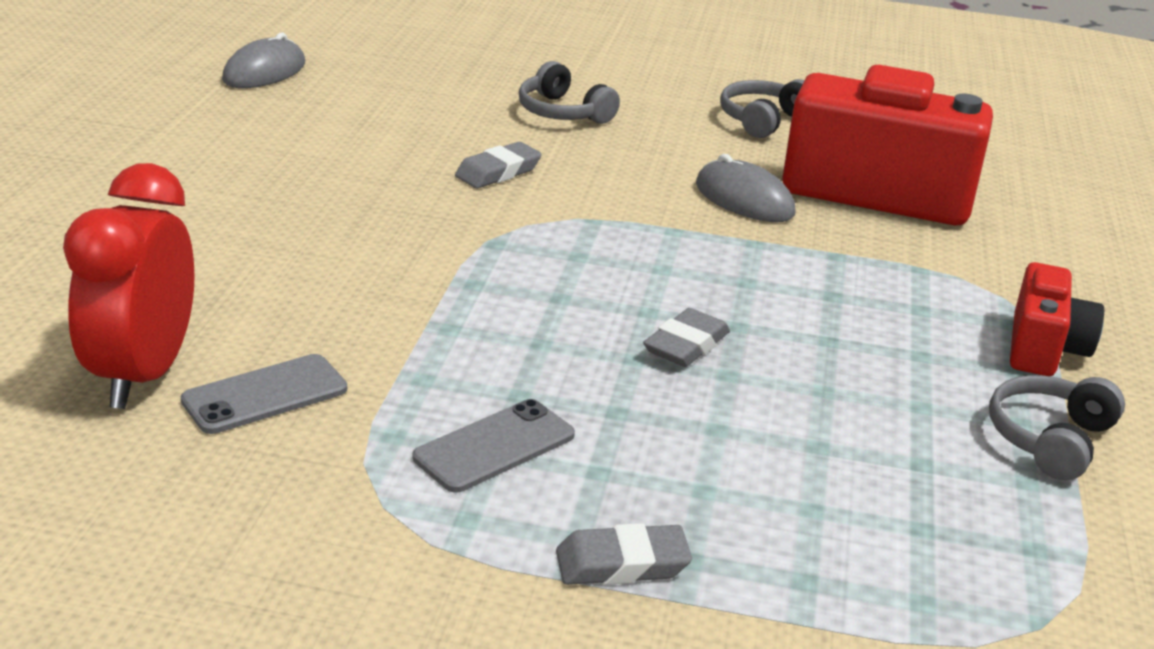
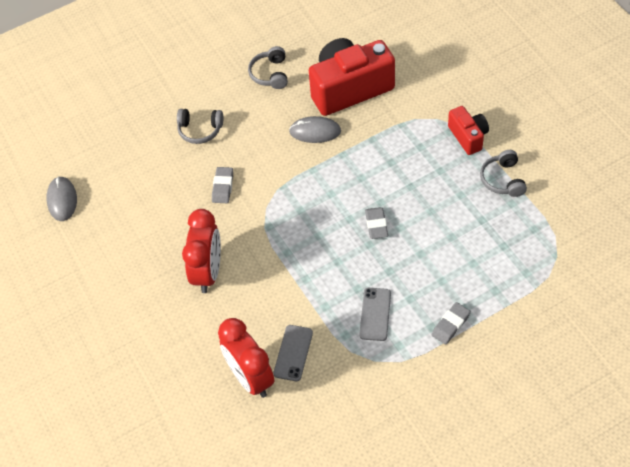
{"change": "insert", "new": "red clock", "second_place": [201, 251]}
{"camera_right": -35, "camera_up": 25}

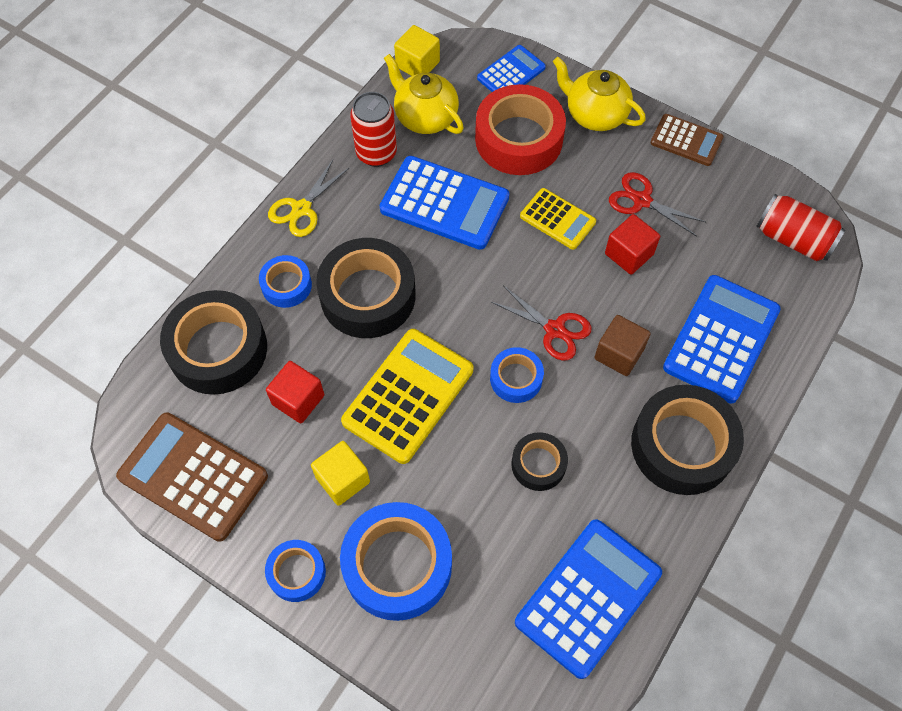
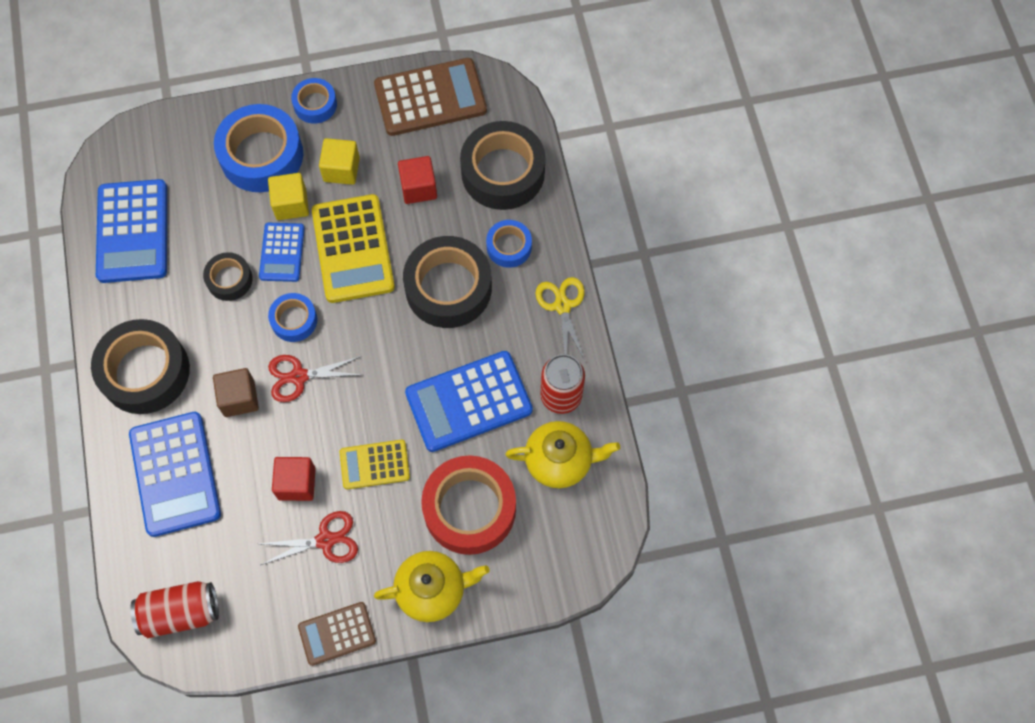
{"change": "move", "old": "blue calculator", "first_place": [511, 68], "second_place": [282, 252]}
{"change": "move", "old": "yellow cube", "first_place": [417, 50], "second_place": [288, 196]}
{"camera_right": 135, "camera_up": 5}

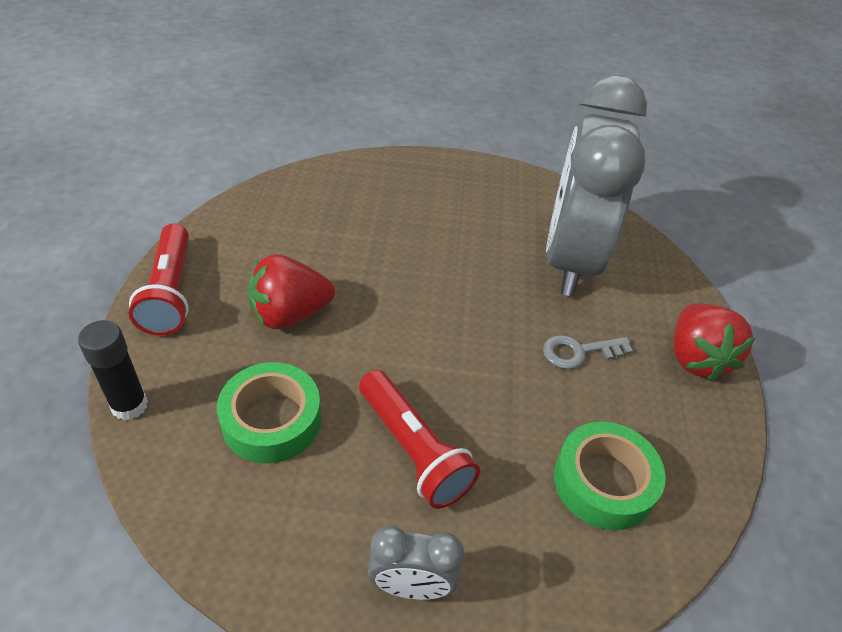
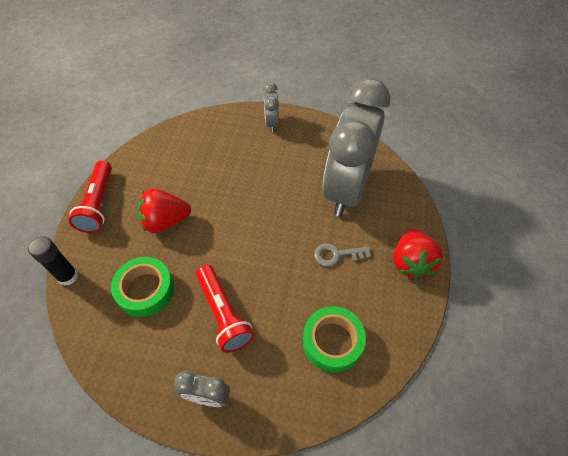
{"change": "insert", "new": "grey clock", "second_place": [271, 107]}
{"camera_right": 10, "camera_up": 10}

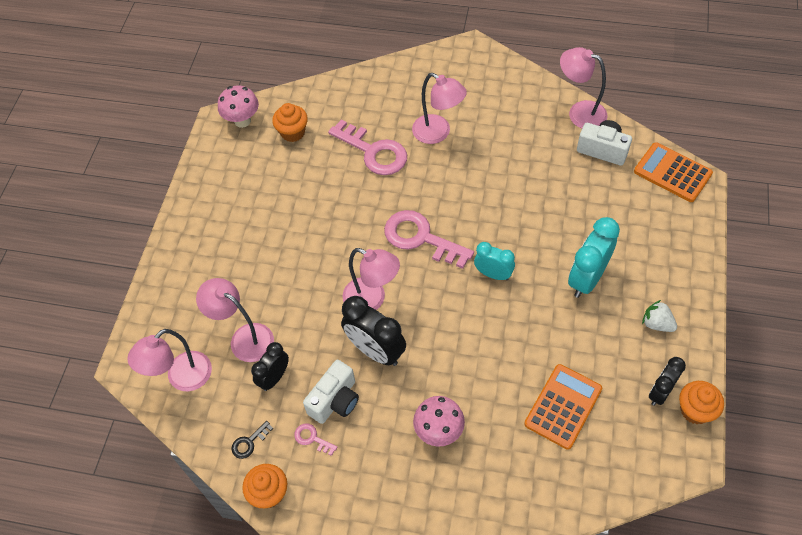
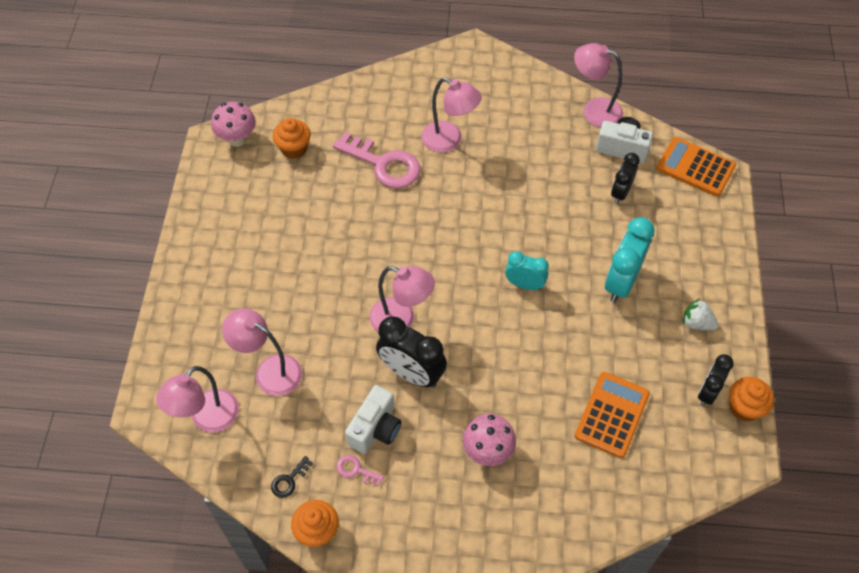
{"change": "move", "old": "black clock", "first_place": [270, 366], "second_place": [625, 178]}
{"change": "delete", "old": "pink key", "first_place": [429, 239]}
{"camera_right": -10, "camera_up": 0}

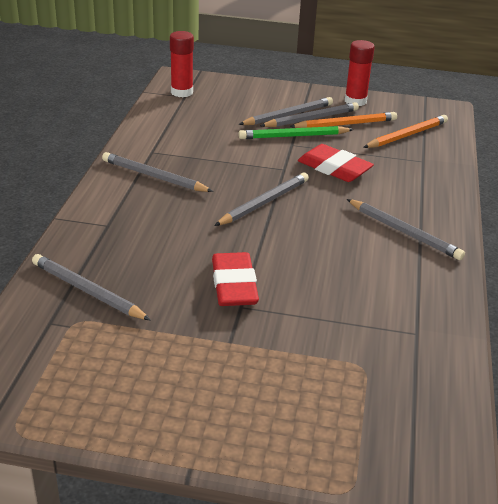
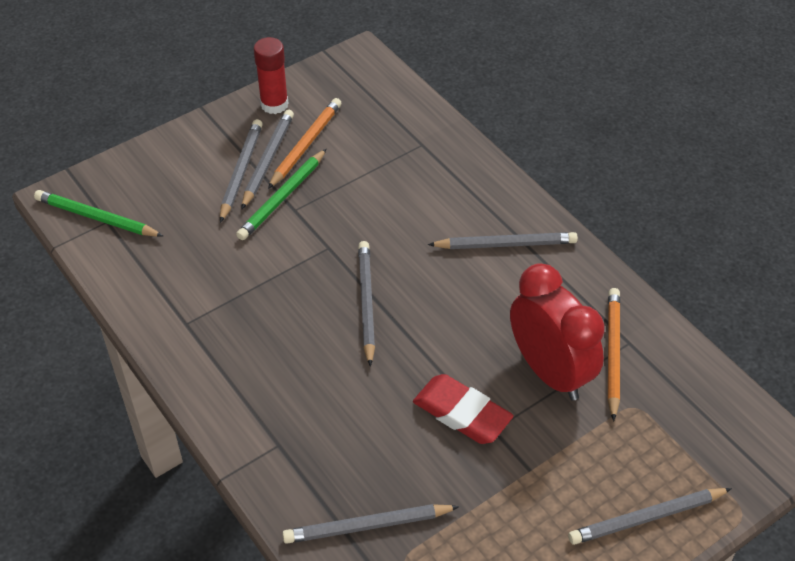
{"change": "replace", "old": "red glue stick", "new": "green pencil", "first_place": [182, 64], "second_place": [98, 213]}
{"change": "insert", "new": "red clock", "second_place": [557, 332]}
{"change": "move", "old": "grey pencil", "first_place": [157, 172], "second_place": [650, 516]}
{"change": "move", "old": "orange pencil", "first_place": [405, 131], "second_place": [614, 354]}
{"change": "delete", "old": "red eraser", "first_place": [336, 163]}
{"camera_right": -45, "camera_up": 15}

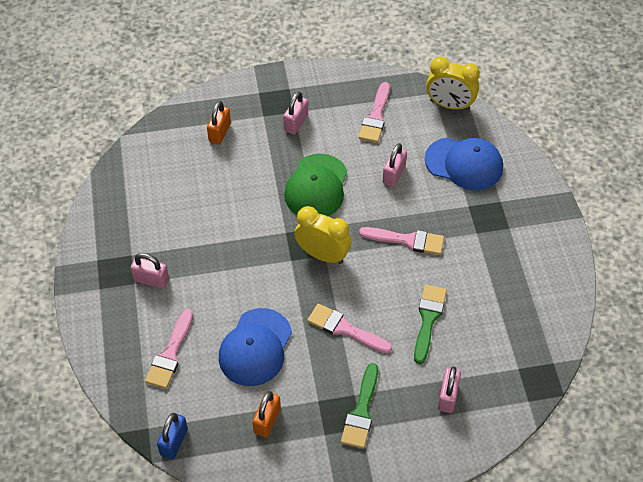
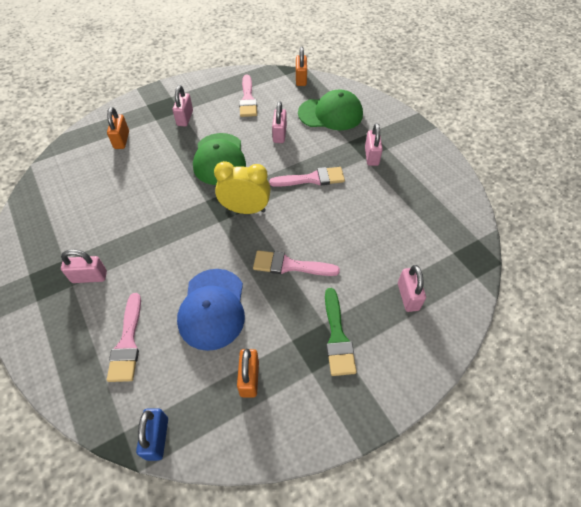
{"change": "replace", "old": "yellow clock", "new": "orange padlock", "first_place": [453, 83], "second_place": [301, 66]}
{"change": "recolor", "old": "blue cap", "new": "green cap", "first_place": [464, 163], "second_place": [330, 109]}
{"change": "insert", "new": "pink padlock", "second_place": [374, 144]}
{"change": "delete", "old": "green brush", "first_place": [430, 324]}
{"camera_right": -20, "camera_up": 0}

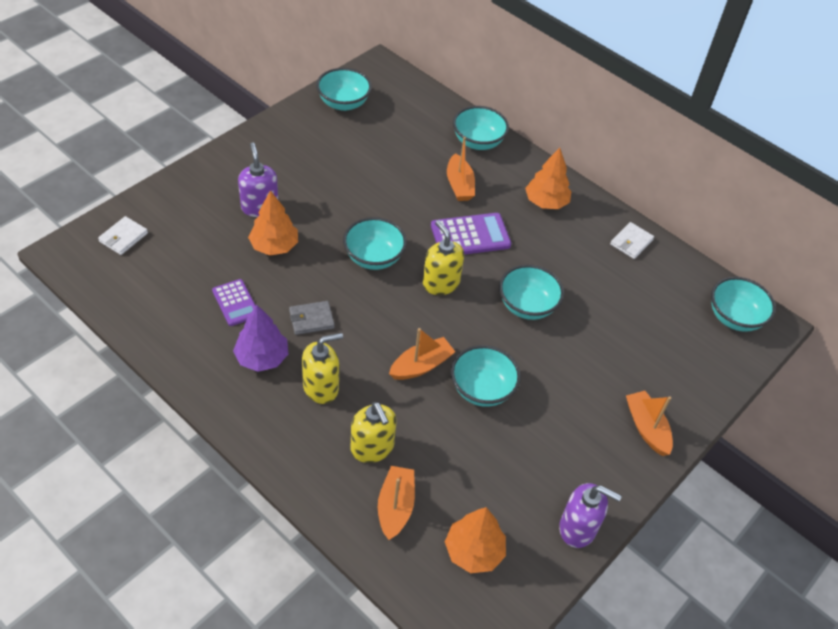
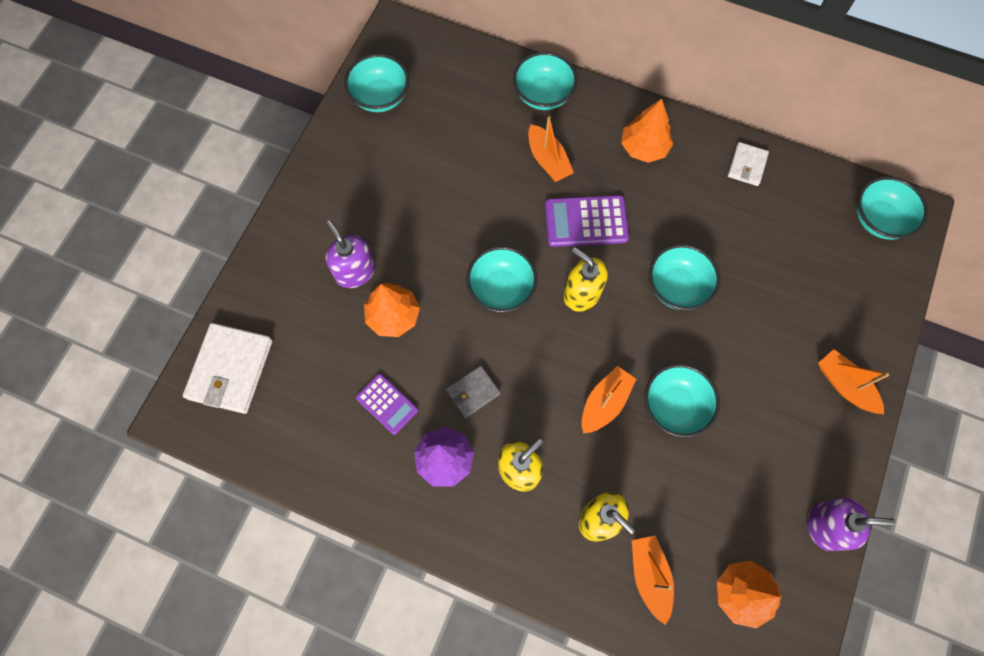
{"change": "resize", "old": "white wallet", "first_place": [123, 235], "second_place": [228, 368], "factor": 1.83}
{"change": "rotate", "old": "purple calculator", "first_place": [471, 234], "second_place": [587, 221], "degrees": -150}
{"camera_right": -15, "camera_up": 20}

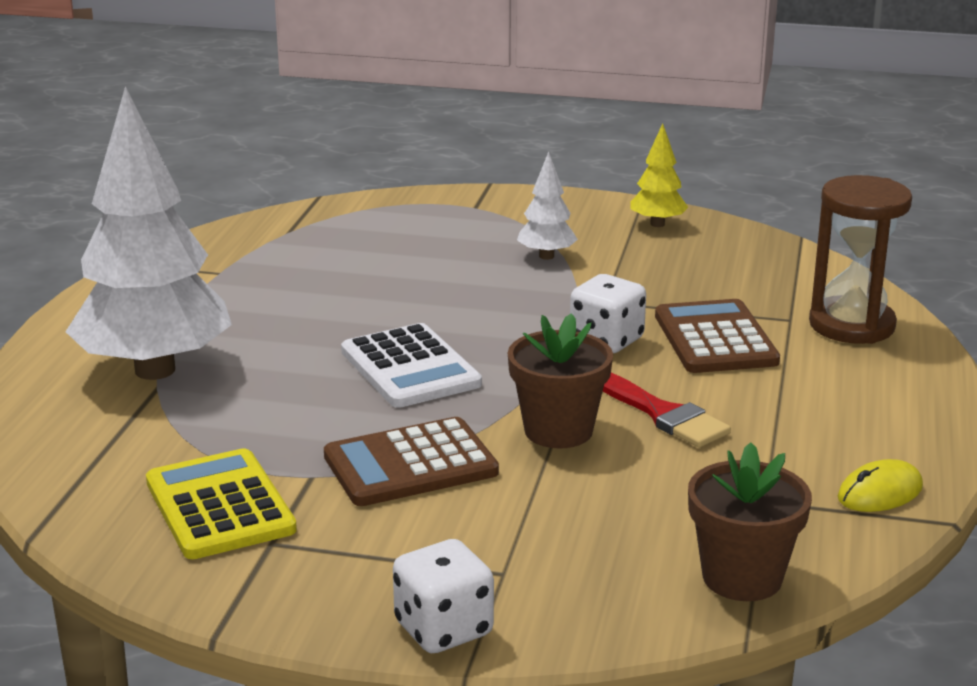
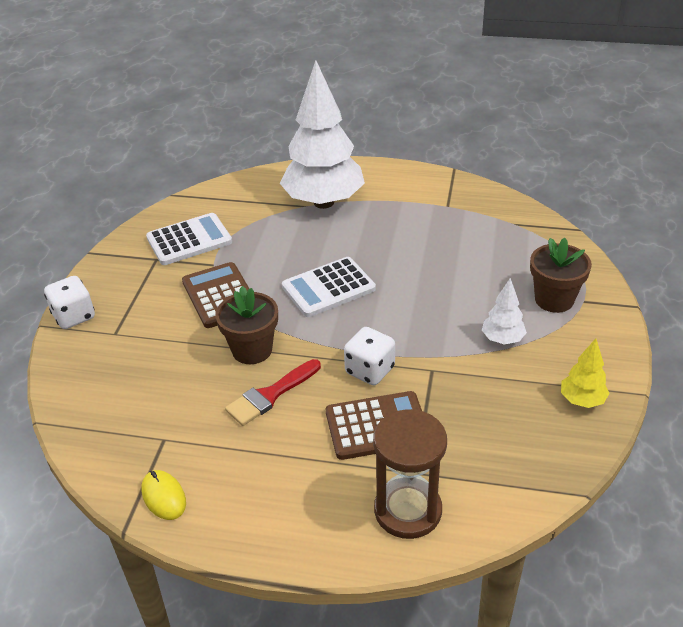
{"change": "recolor", "old": "yellow calculator", "new": "white calculator", "first_place": [221, 503], "second_place": [189, 239]}
{"change": "move", "old": "brown flower pot", "first_place": [750, 521], "second_place": [561, 275]}
{"camera_right": 90, "camera_up": 15}

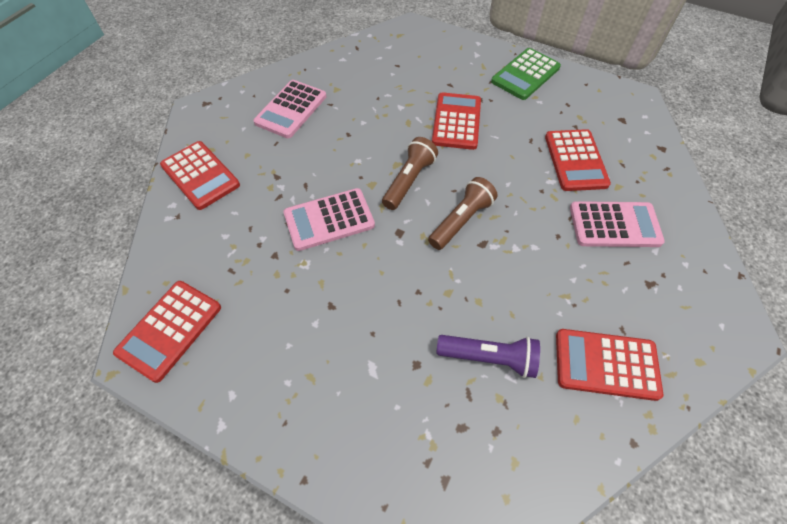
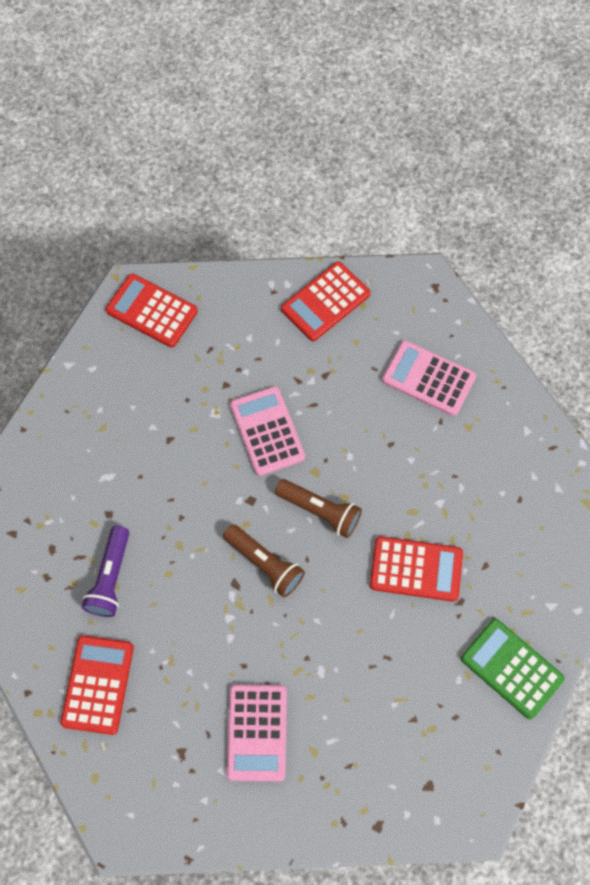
{"change": "delete", "old": "red calculator", "first_place": [578, 160]}
{"camera_right": 90, "camera_up": 10}

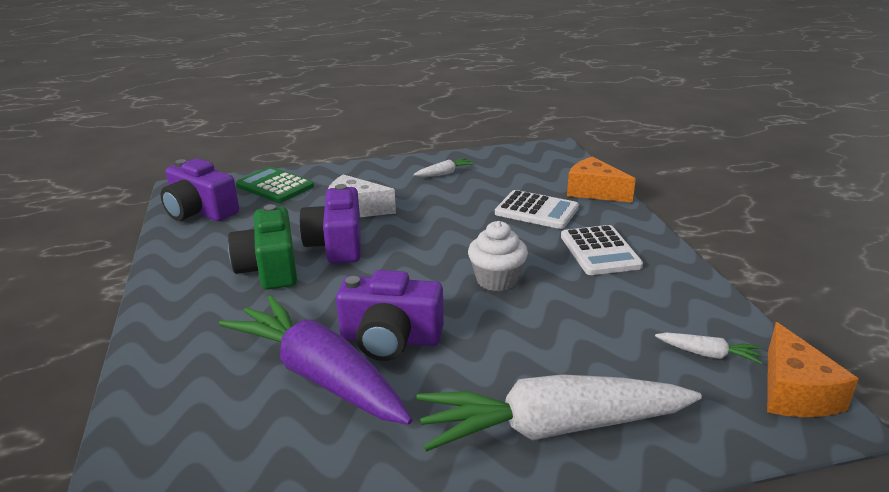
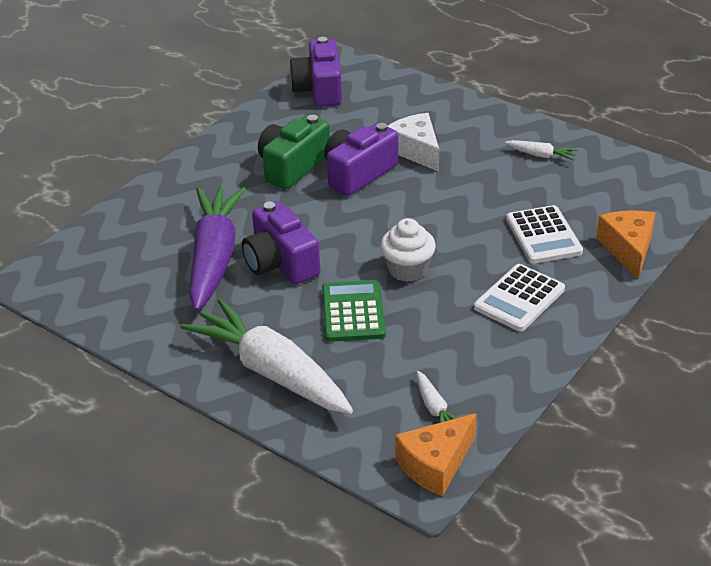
{"change": "move", "old": "green calculator", "first_place": [275, 185], "second_place": [354, 311]}
{"camera_right": 50, "camera_up": 10}

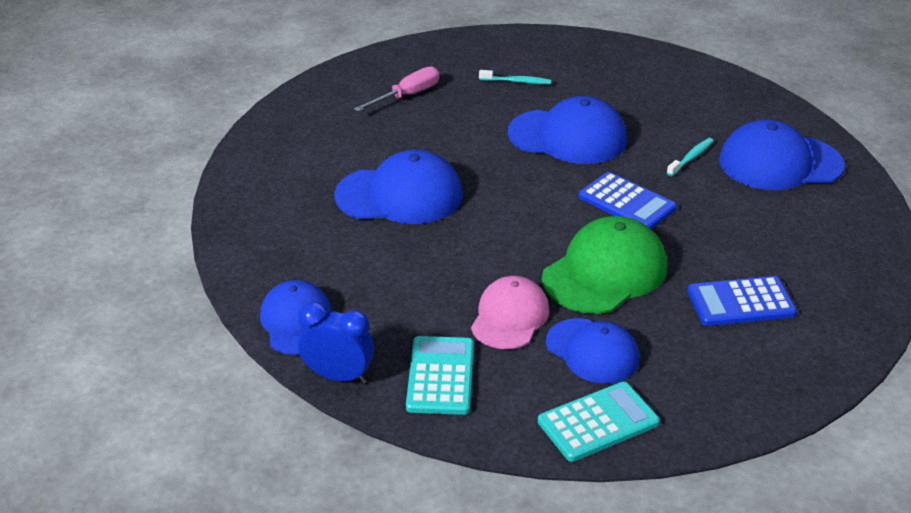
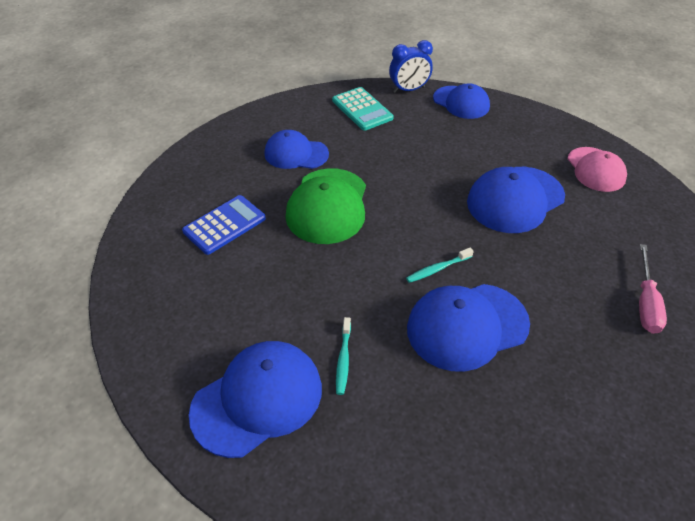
{"change": "move", "old": "turquoise toothbrush", "first_place": [515, 77], "second_place": [440, 265]}
{"change": "move", "old": "pink cap", "first_place": [510, 312], "second_place": [597, 169]}
{"change": "delete", "old": "turquoise calculator", "first_place": [599, 422]}
{"change": "delete", "old": "blue calculator", "first_place": [628, 200]}
{"camera_right": 145, "camera_up": 10}

